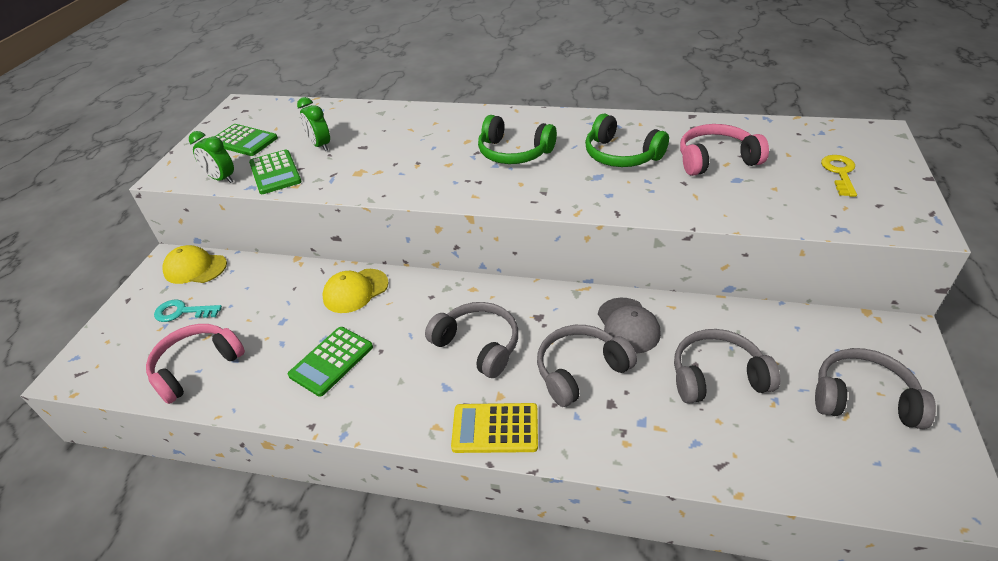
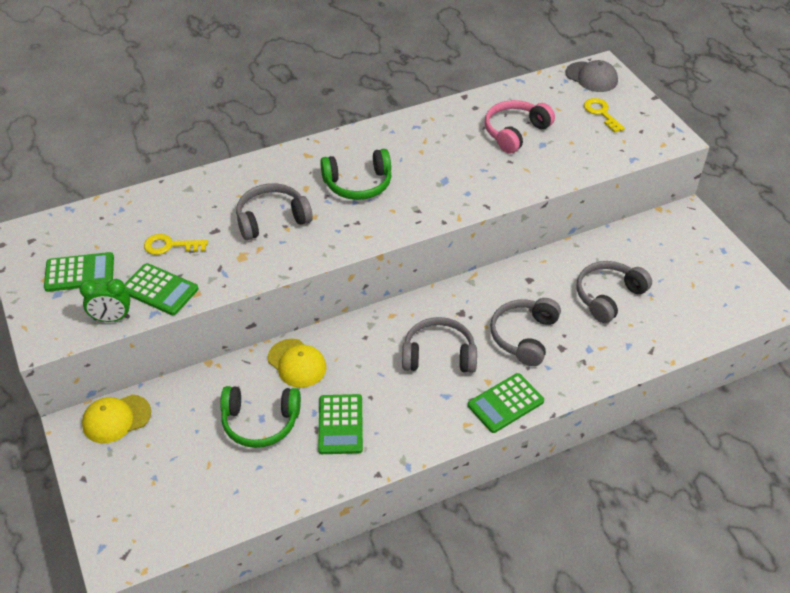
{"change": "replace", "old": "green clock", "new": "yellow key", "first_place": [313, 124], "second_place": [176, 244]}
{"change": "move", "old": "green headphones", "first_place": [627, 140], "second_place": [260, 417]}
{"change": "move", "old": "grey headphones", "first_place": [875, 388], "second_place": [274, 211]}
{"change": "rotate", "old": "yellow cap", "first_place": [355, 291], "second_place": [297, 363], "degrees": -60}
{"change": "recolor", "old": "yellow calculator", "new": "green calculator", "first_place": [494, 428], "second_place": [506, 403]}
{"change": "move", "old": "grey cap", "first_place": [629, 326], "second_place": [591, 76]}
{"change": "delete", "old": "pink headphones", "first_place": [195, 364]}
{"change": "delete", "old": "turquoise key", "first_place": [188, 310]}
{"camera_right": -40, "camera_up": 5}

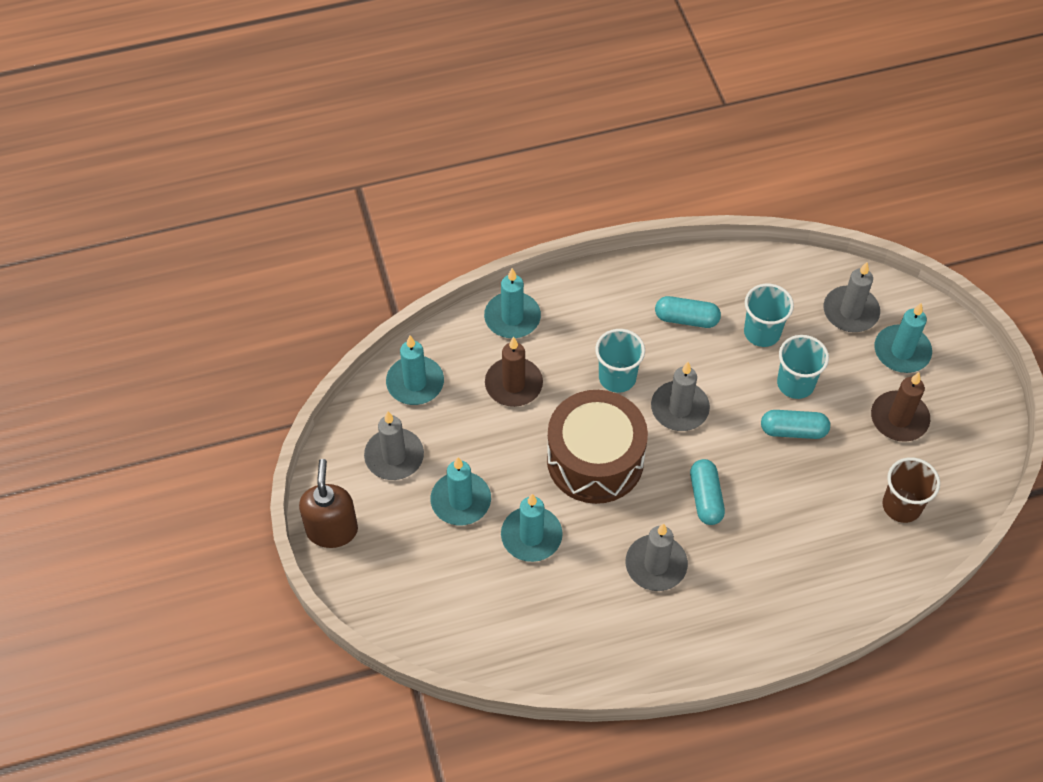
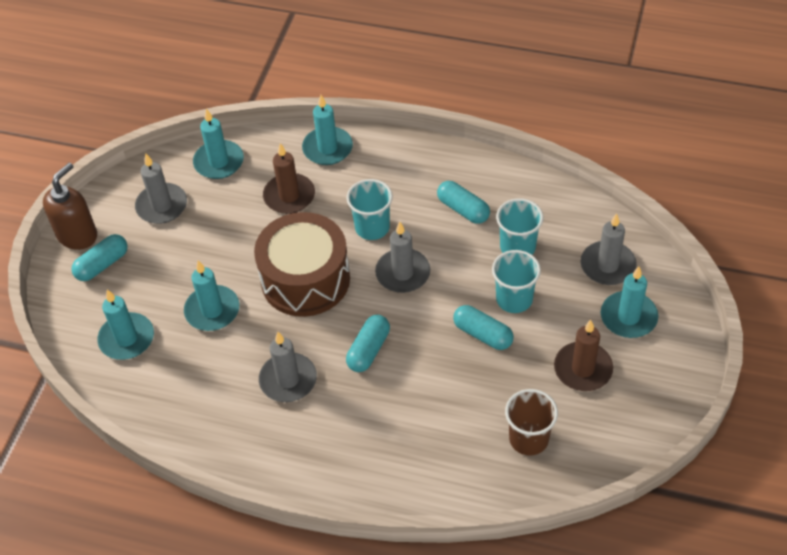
{"change": "insert", "new": "turquoise capsule", "second_place": [99, 257]}
{"change": "move", "old": "turquoise candle", "first_place": [461, 491], "second_place": [125, 325]}
{"camera_right": 35, "camera_up": -5}

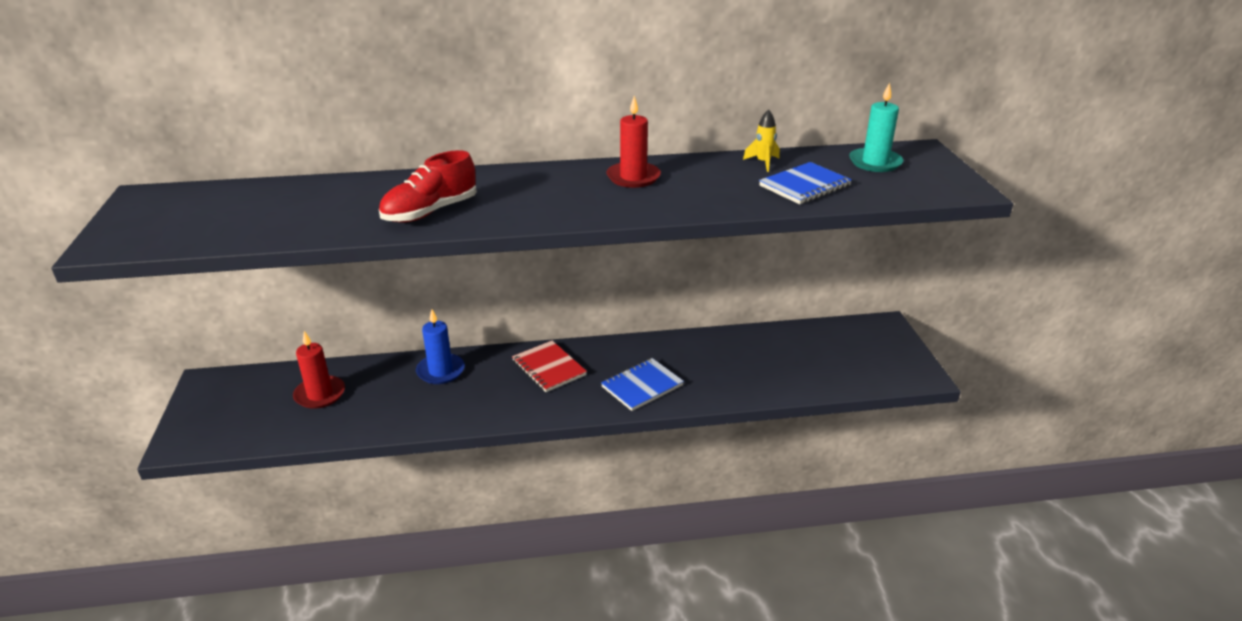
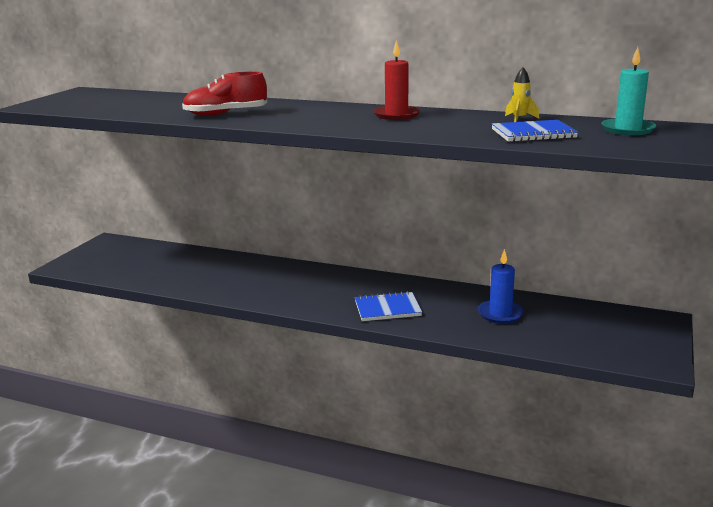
{"change": "move", "old": "blue candle", "first_place": [440, 346], "second_place": [501, 286]}
{"change": "delete", "old": "red candle", "first_place": [319, 370]}
{"change": "delete", "old": "red notebook", "first_place": [549, 366]}
{"camera_right": 30, "camera_up": -10}

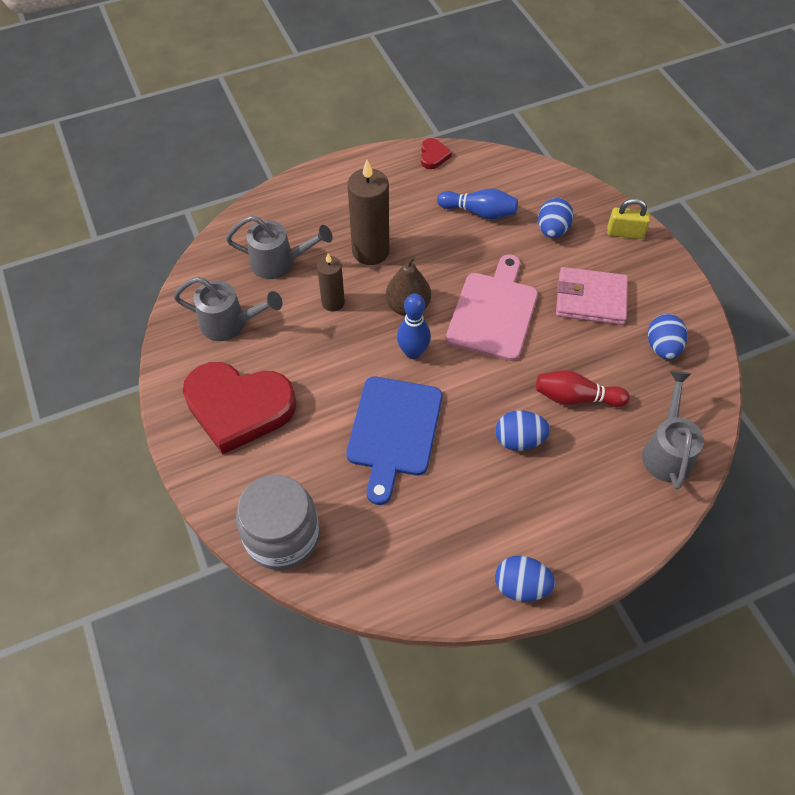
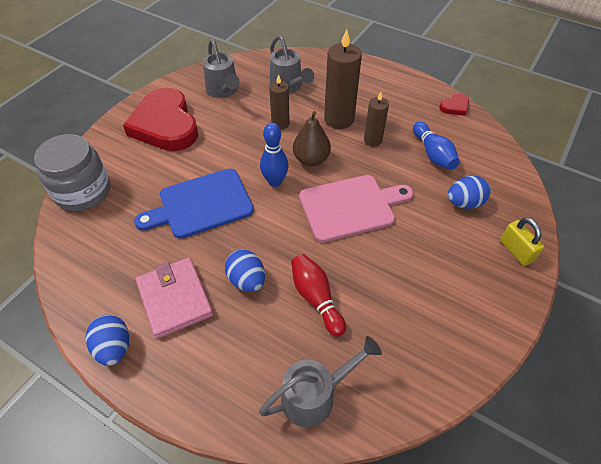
{"change": "move", "old": "pink wallet", "first_place": [592, 296], "second_place": [174, 298]}
{"change": "insert", "new": "brown candle", "second_place": [376, 119]}
{"change": "delete", "old": "blue egg", "first_place": [667, 336]}
{"camera_right": 55, "camera_up": -5}

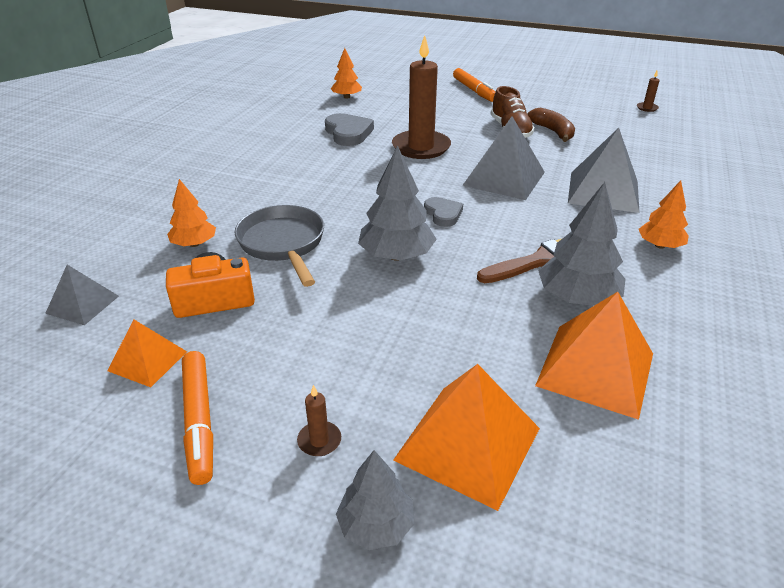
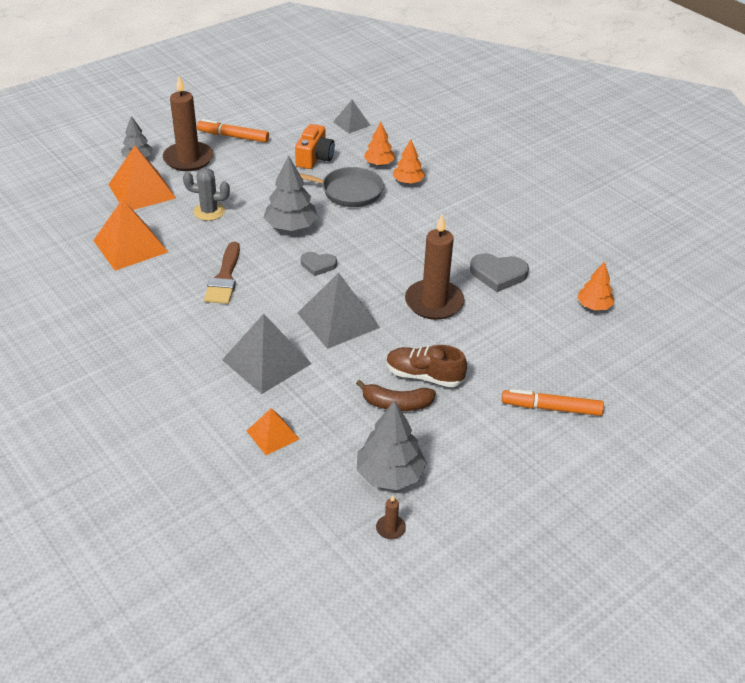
{"change": "resize", "old": "brown candle", "first_place": [319, 420], "second_place": [188, 123], "factor": 2.49}
{"change": "insert", "new": "grey cactus", "second_place": [206, 194]}
{"change": "move", "old": "orange pyramid", "first_place": [147, 353], "second_place": [273, 431]}
{"change": "move", "old": "grey tree", "first_place": [581, 244], "second_place": [392, 445]}
{"change": "move", "old": "orange tree", "first_place": [664, 215], "second_place": [409, 162]}
{"camera_right": 120, "camera_up": 5}

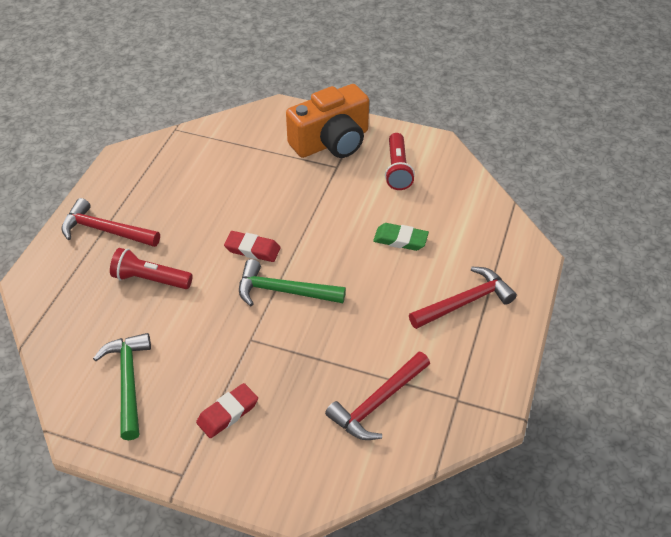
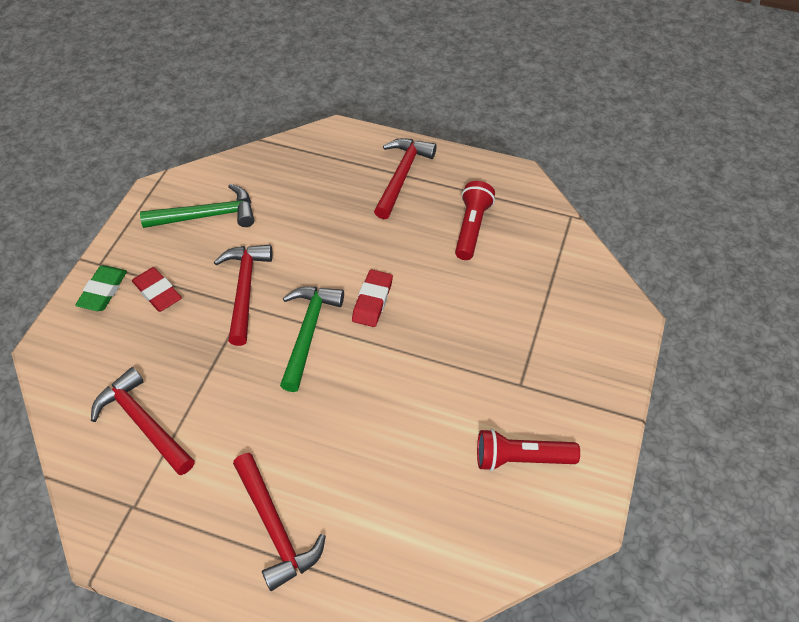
{"change": "move", "old": "green eraser", "first_place": [401, 237], "second_place": [101, 288]}
{"change": "insert", "new": "red hammer", "second_place": [243, 295]}
{"change": "move", "old": "red flashlight", "first_place": [151, 268], "second_place": [475, 220]}
{"change": "delete", "old": "orange camera", "first_place": [327, 121]}
{"camera_right": 90, "camera_up": 5}

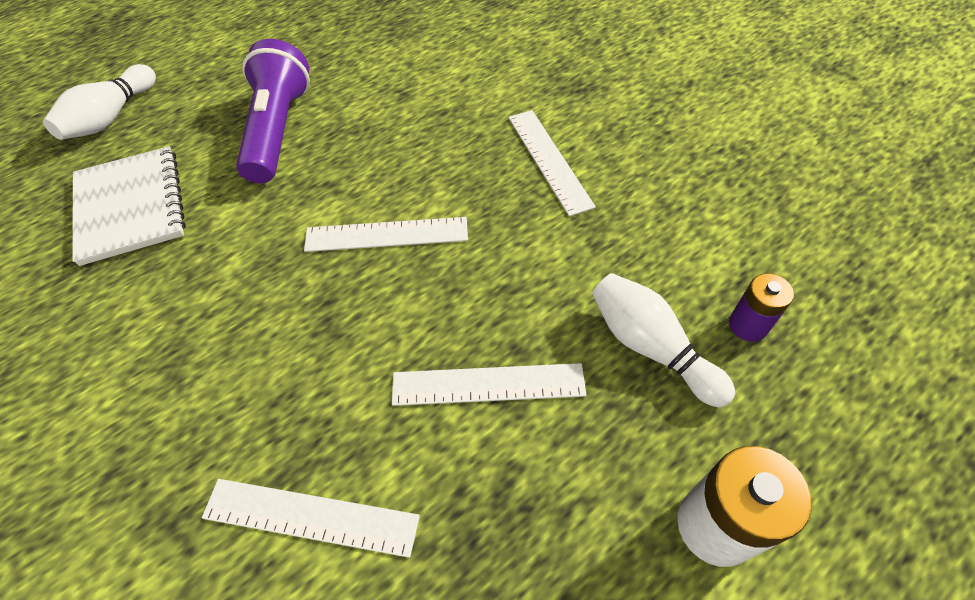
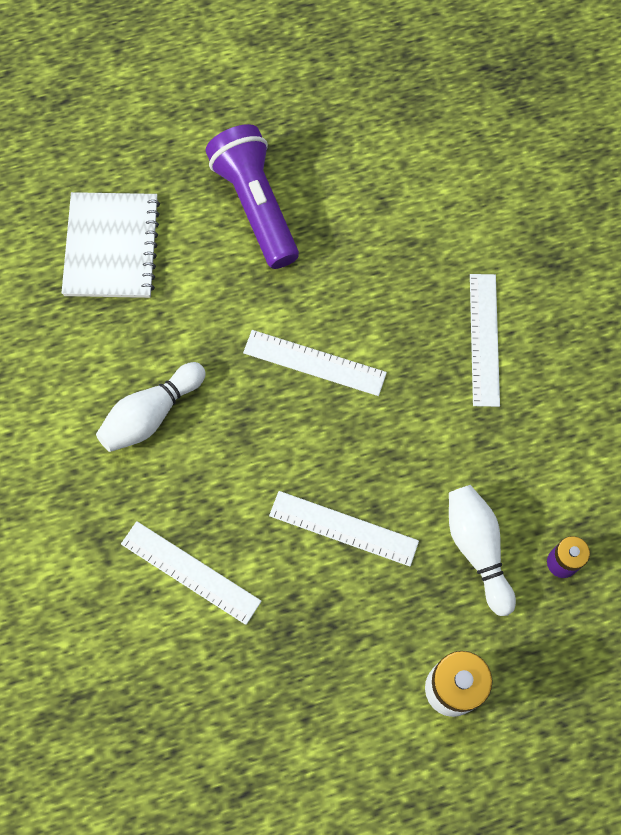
{"change": "move", "old": "white bowling pin", "first_place": [99, 102], "second_place": [151, 407]}
{"change": "rotate", "old": "purple flashlight", "first_place": [273, 111], "second_place": [252, 196], "degrees": -45}
{"camera_right": 20, "camera_up": 15}

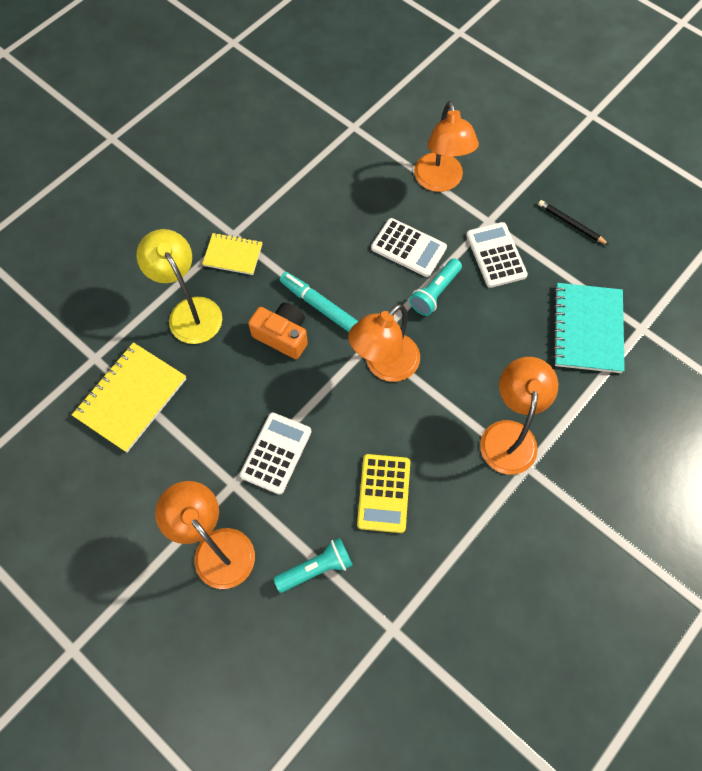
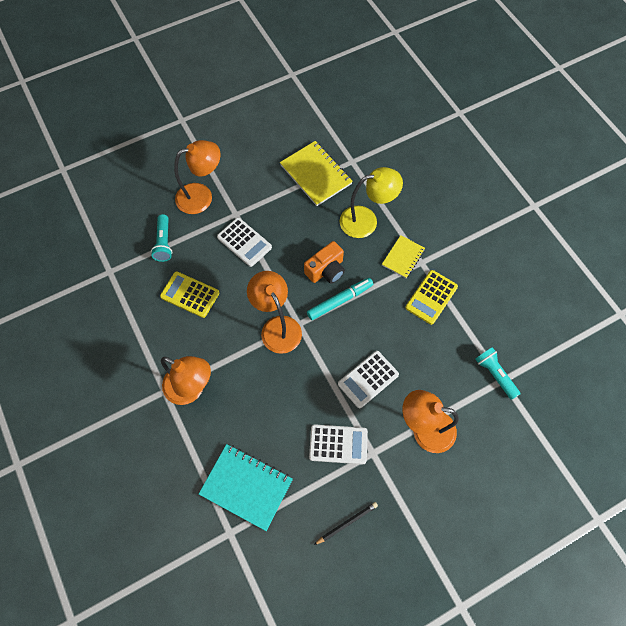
{"change": "insert", "new": "yellow calculator", "second_place": [431, 297]}
{"change": "move", "old": "turquoise flashlight", "first_place": [435, 287], "second_place": [498, 373]}
{"camera_right": 110, "camera_up": 0}

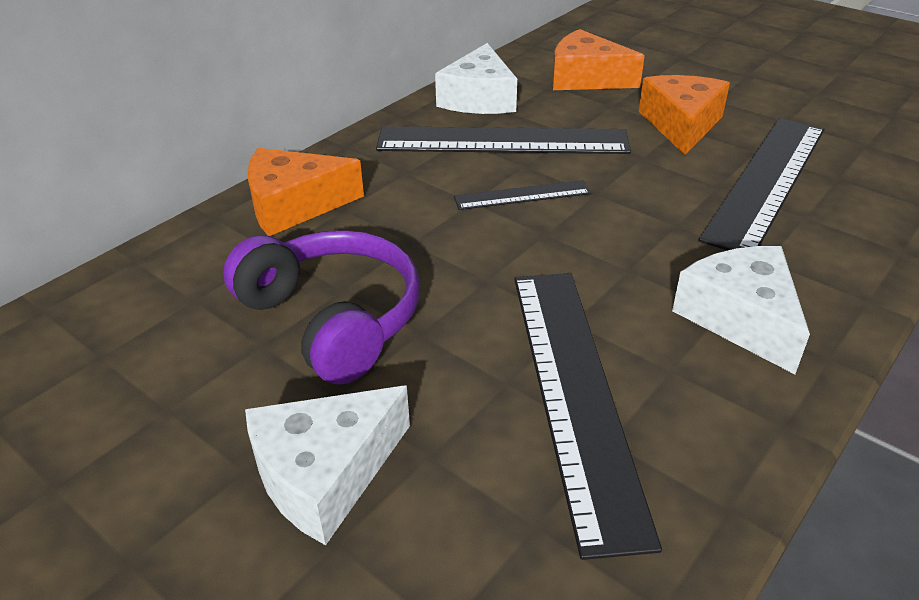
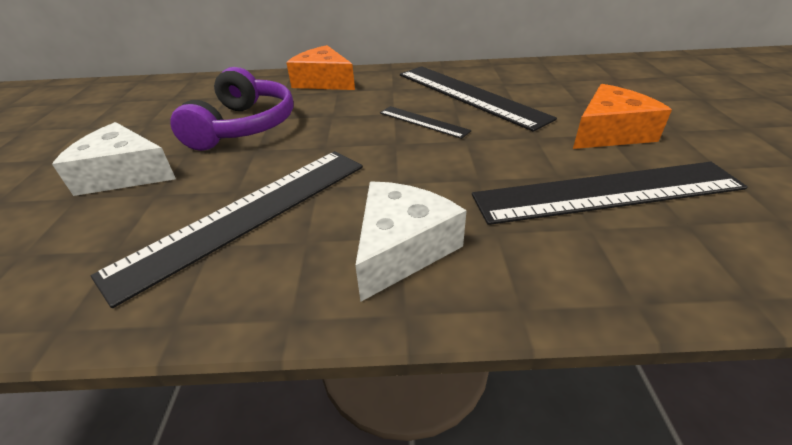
{"change": "delete", "old": "white cheese", "first_place": [476, 78]}
{"change": "delete", "old": "orange cheese", "first_place": [598, 59]}
{"camera_right": 50, "camera_up": 0}

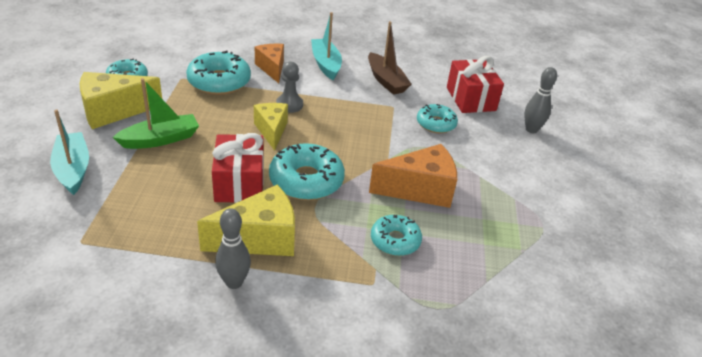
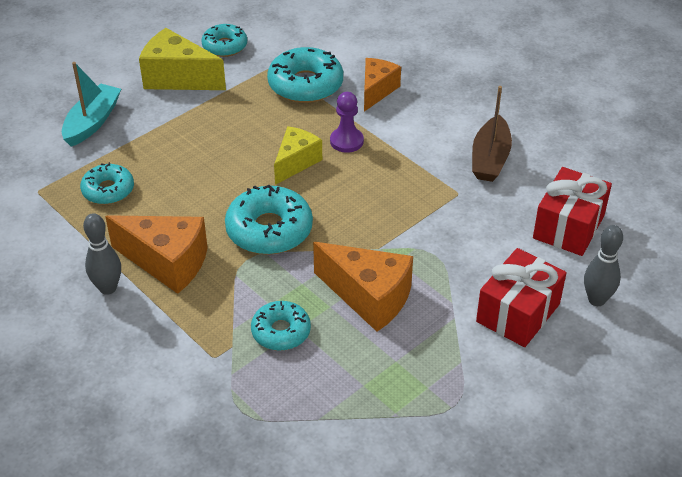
{"change": "move", "old": "turquoise donut", "first_place": [437, 118], "second_place": [107, 183]}
{"change": "recolor", "old": "yellow cheese", "new": "orange cheese", "first_place": [246, 220], "second_place": [156, 254]}
{"change": "recolor", "old": "grey pawn", "new": "purple pawn", "first_place": [289, 87], "second_place": [347, 122]}
{"change": "move", "old": "red gift", "first_place": [238, 168], "second_place": [521, 297]}
{"change": "delete", "old": "green boat", "first_place": [156, 113]}
{"change": "delete", "old": "turquoise boat", "first_place": [326, 46]}
{"camera_right": 45, "camera_up": 5}

